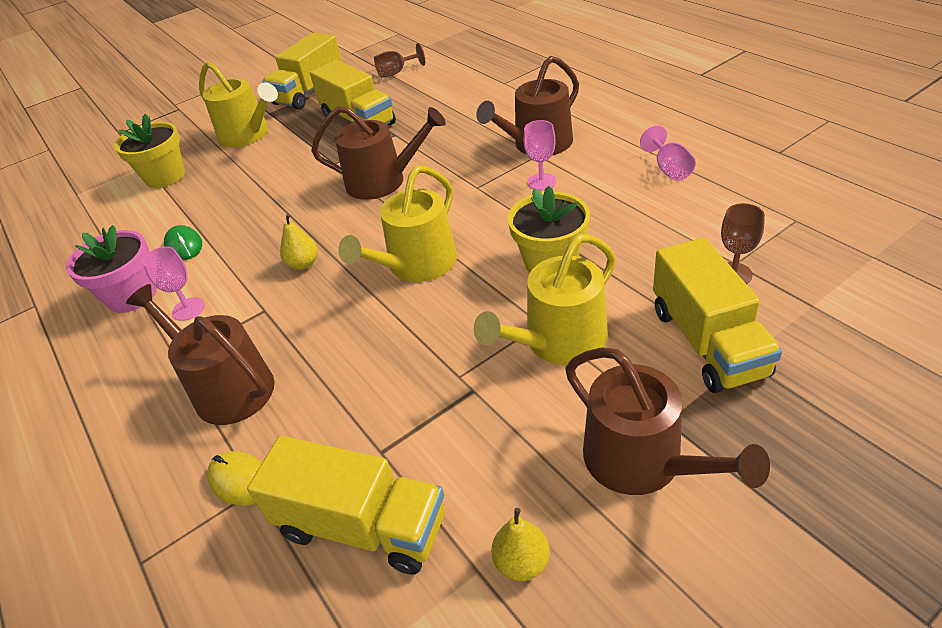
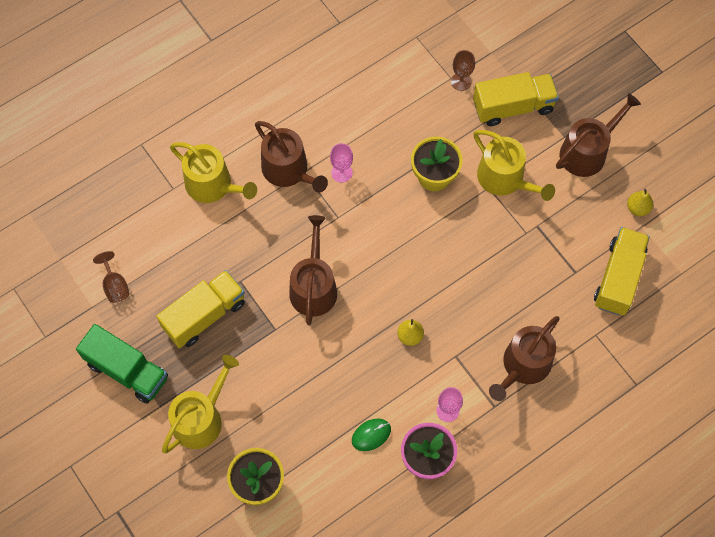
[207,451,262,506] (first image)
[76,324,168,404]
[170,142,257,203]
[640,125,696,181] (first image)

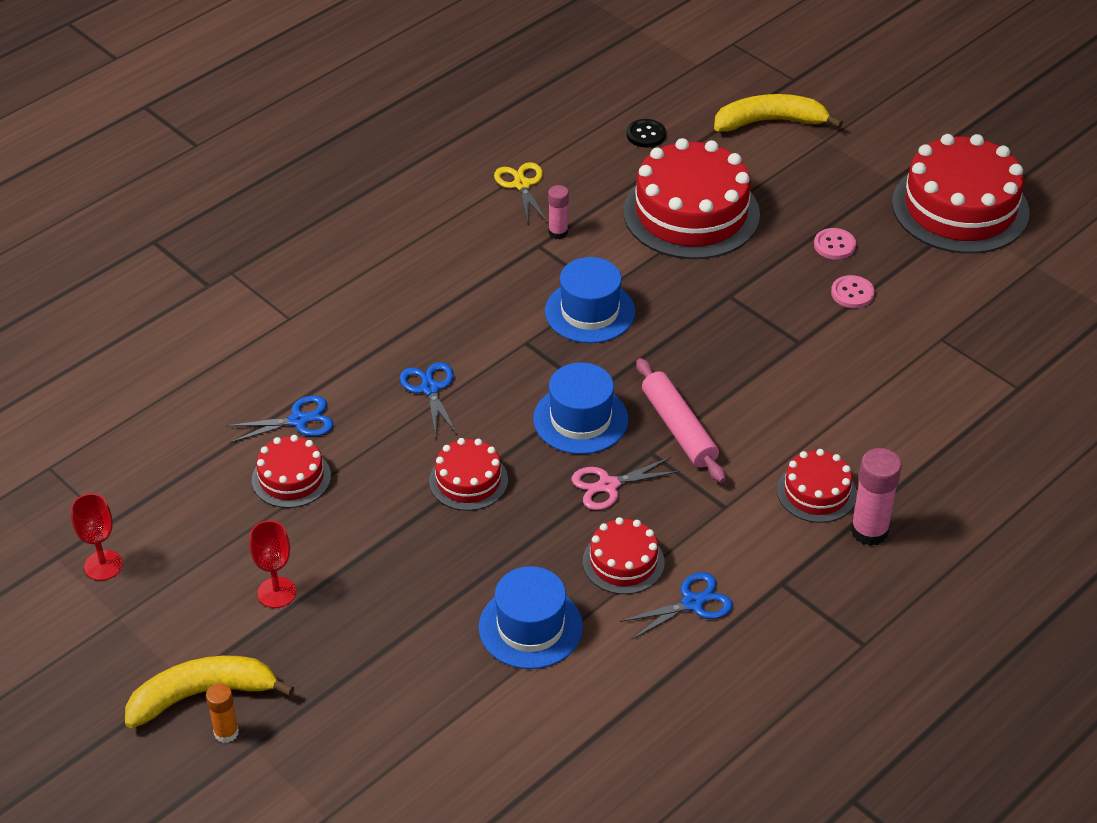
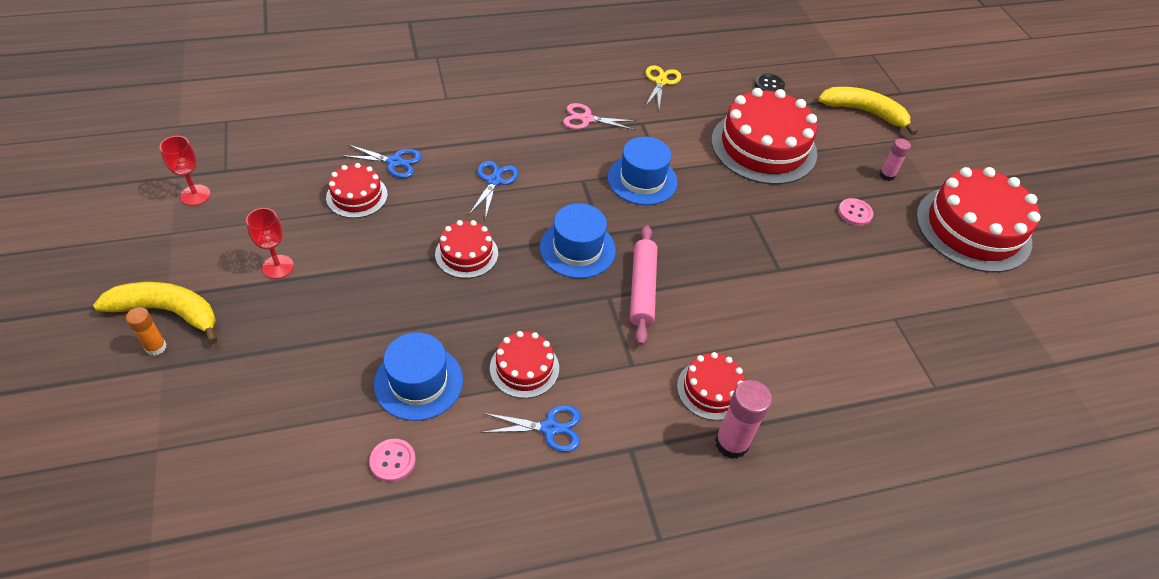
[880,138,911,181]
[563,103,636,130]
[369,439,416,482]

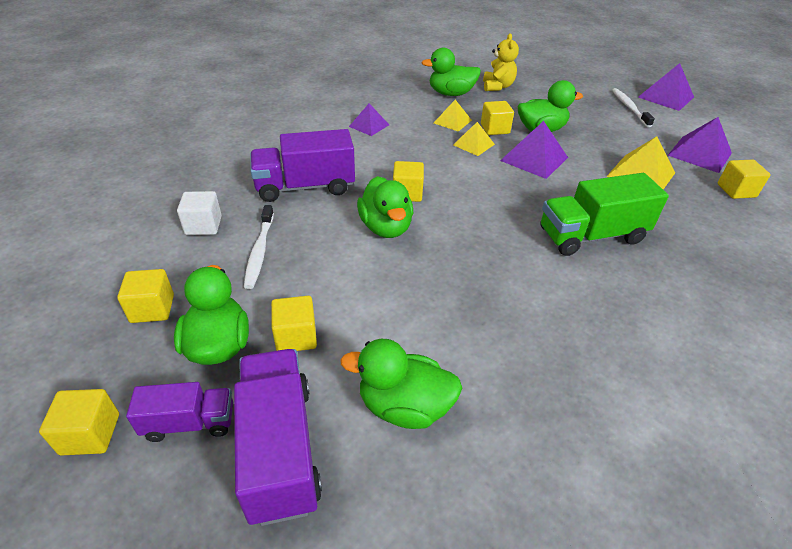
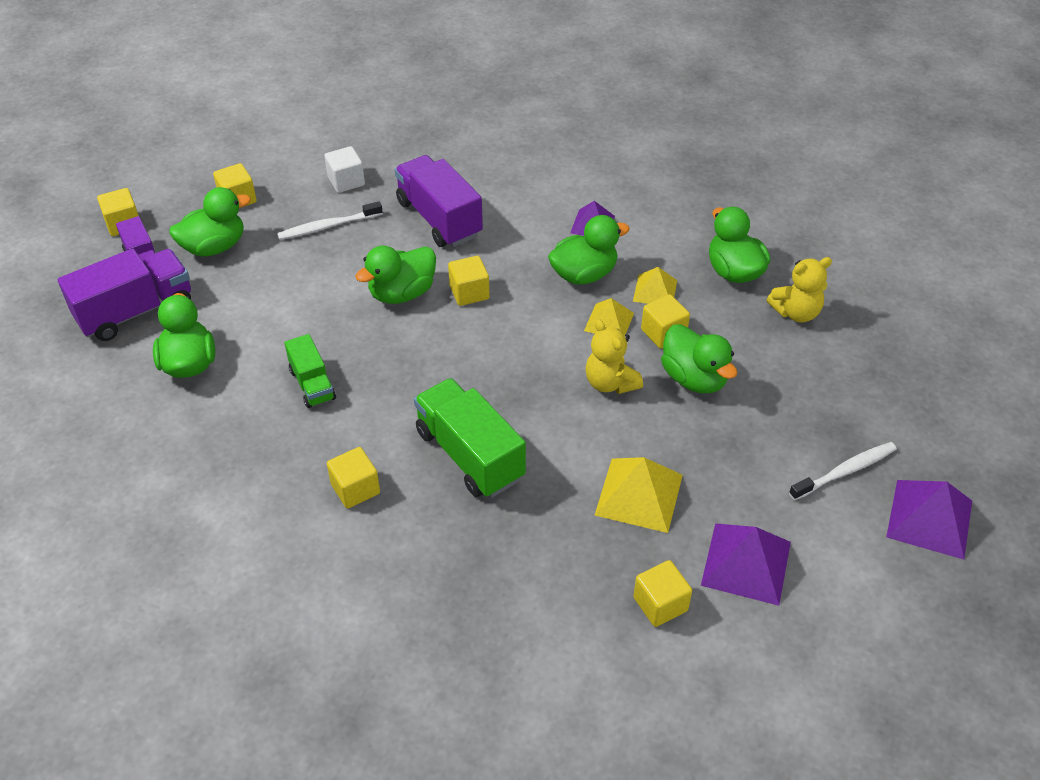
[327,447,380,508]
[585,319,643,394]
[284,334,336,408]
[548,215,630,285]

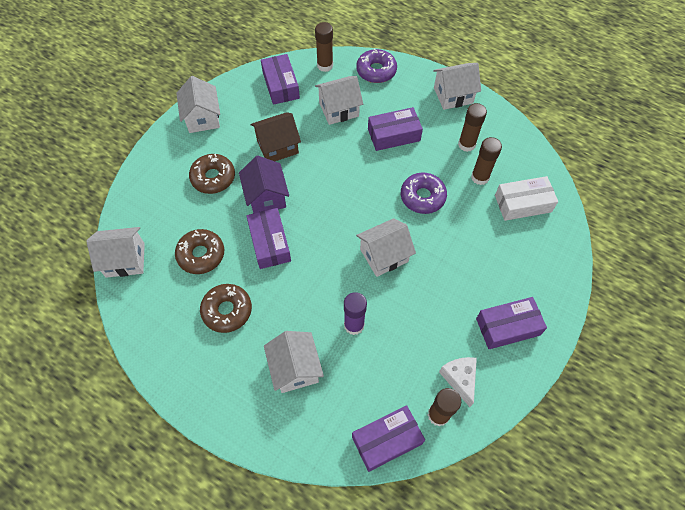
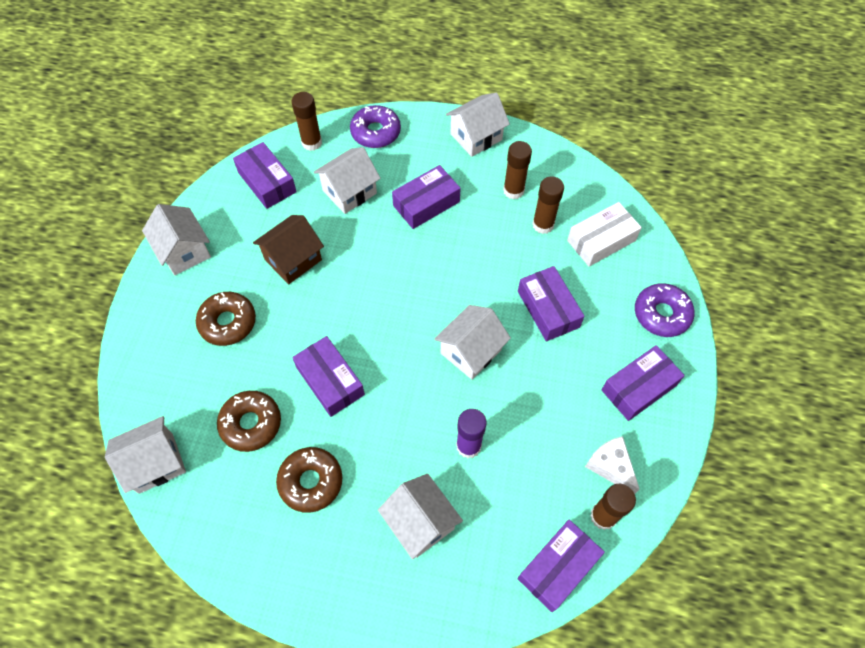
[239,156,289,214] (first image)
[635,283,694,337]
[518,266,585,341]

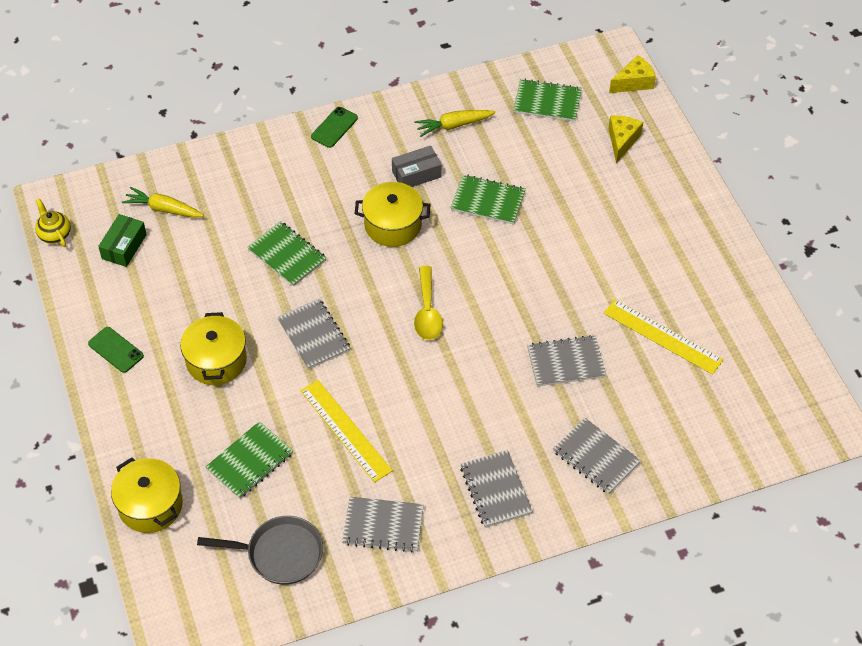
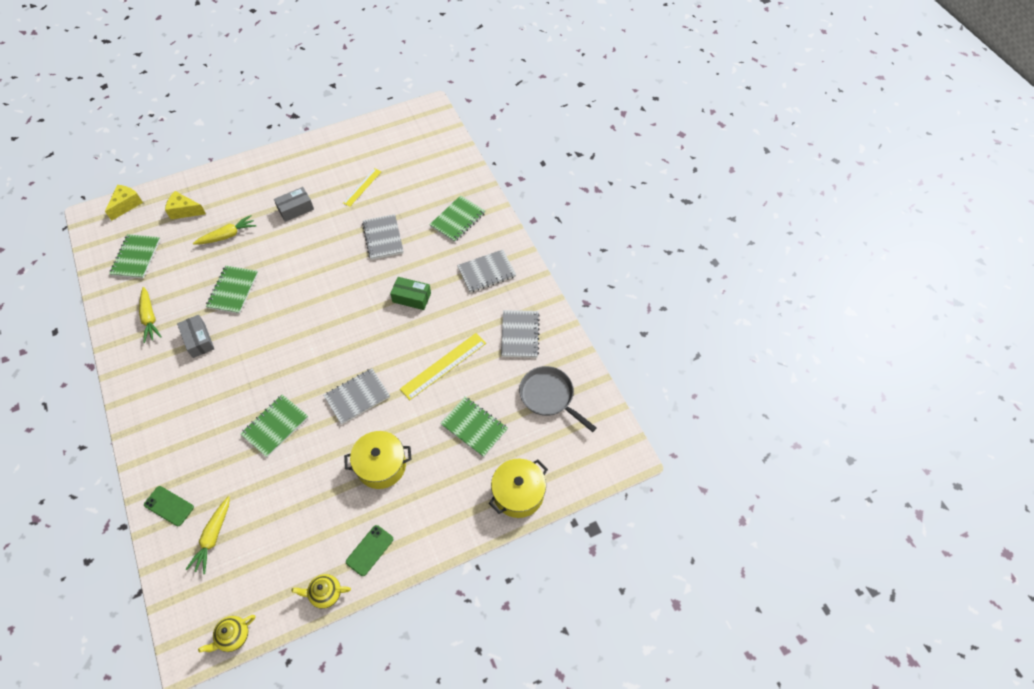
[390,277,431,310]
[519,366,597,432]
[144,486,194,526]
[355,182,431,247] (first image)
[414,266,443,340] (first image)
[429,195,485,242]
[343,168,381,207]
[105,185,143,221]
[193,215,256,245]
[274,187,314,222]
[292,574,351,609]

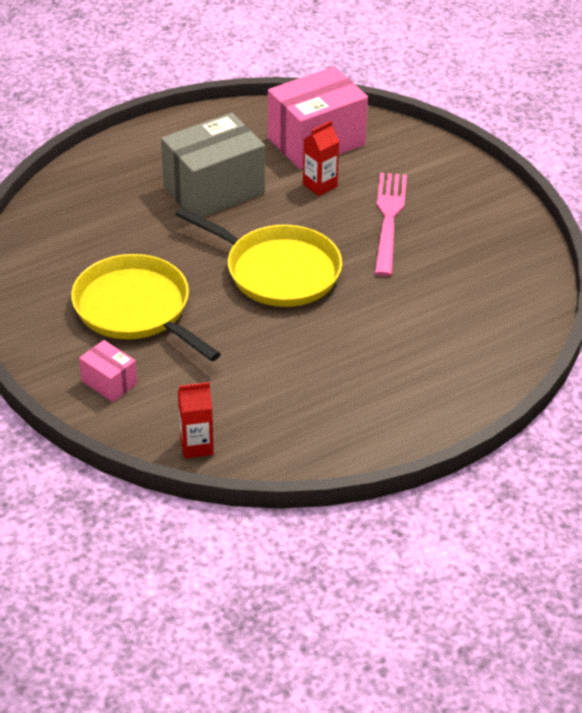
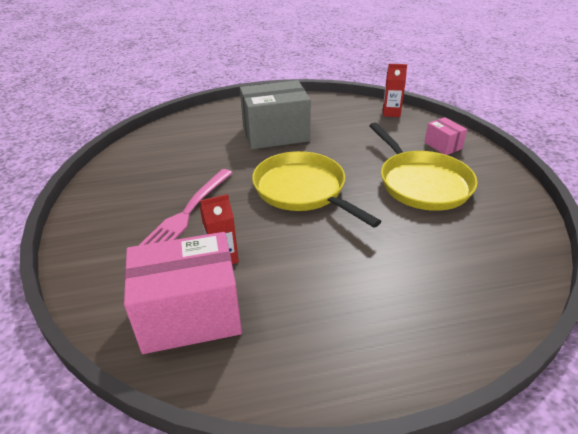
[240,80,311,149]

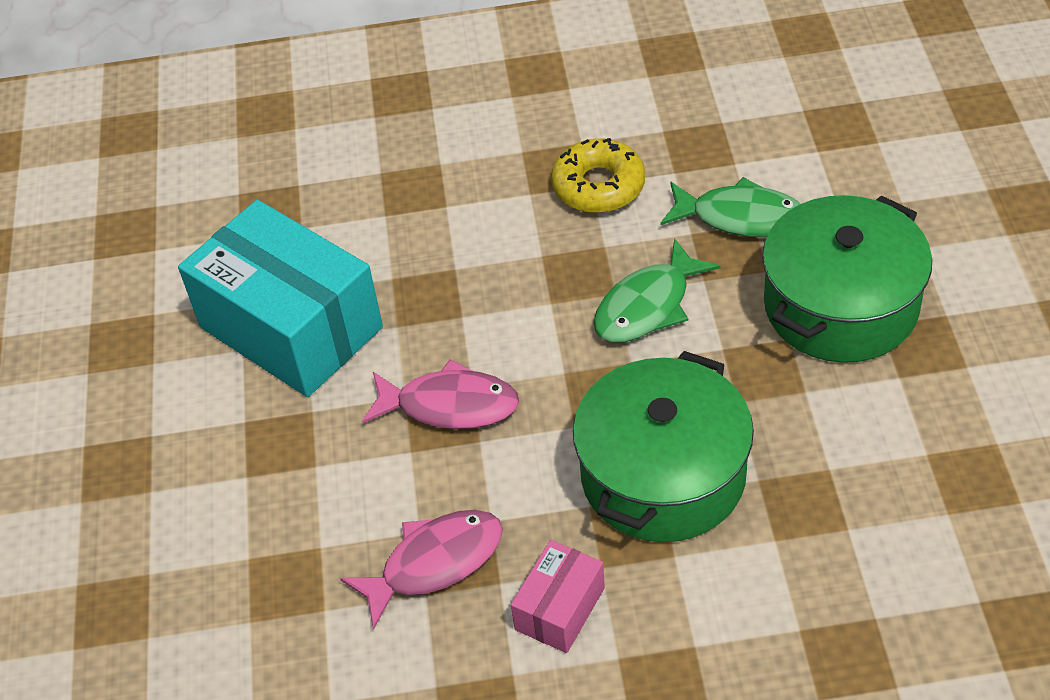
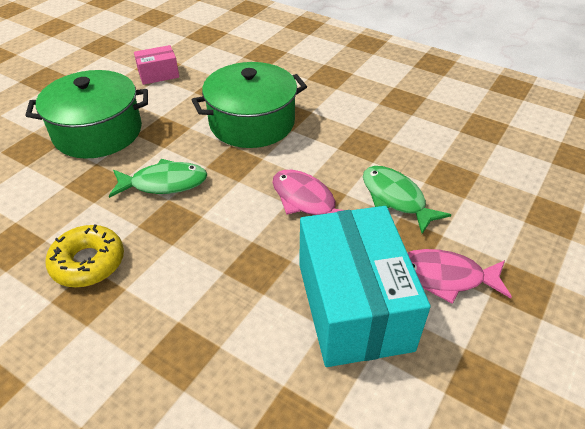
[407,249,512,304]
[134,45,179,85]
[363,166,451,234]

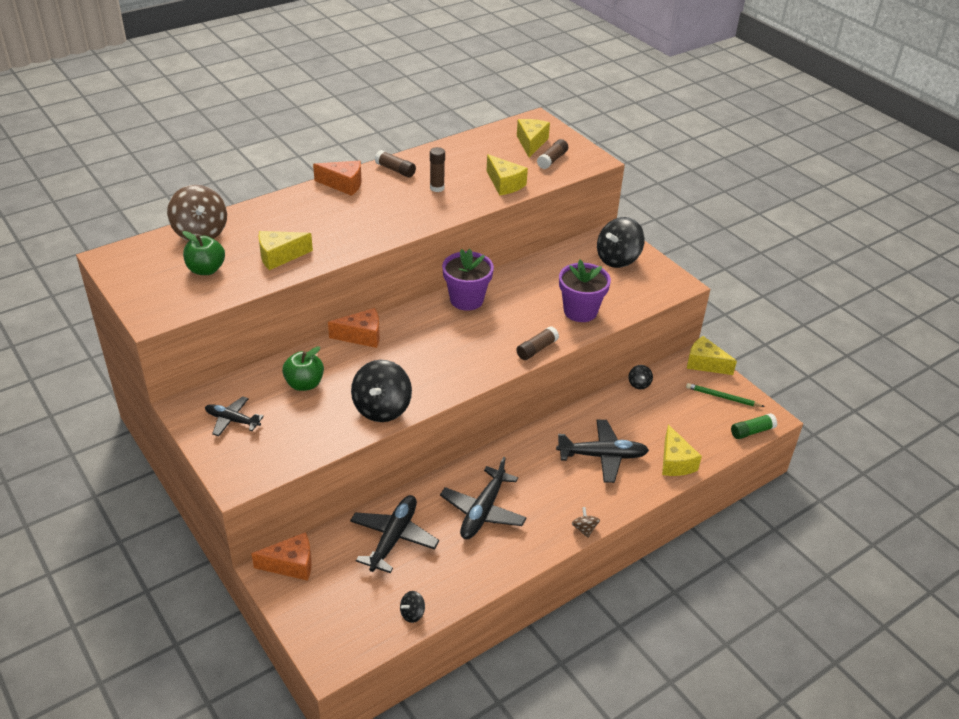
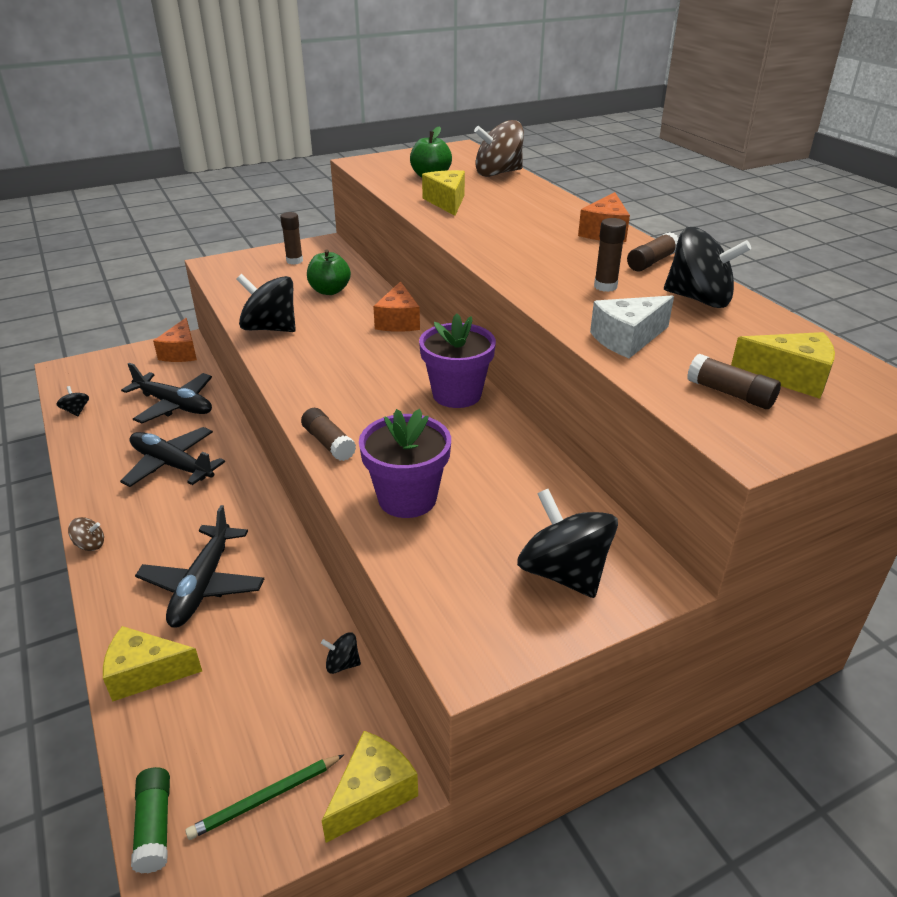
[280,212,303,265]
[590,295,674,358]
[185,755,344,840]
[664,227,751,308]

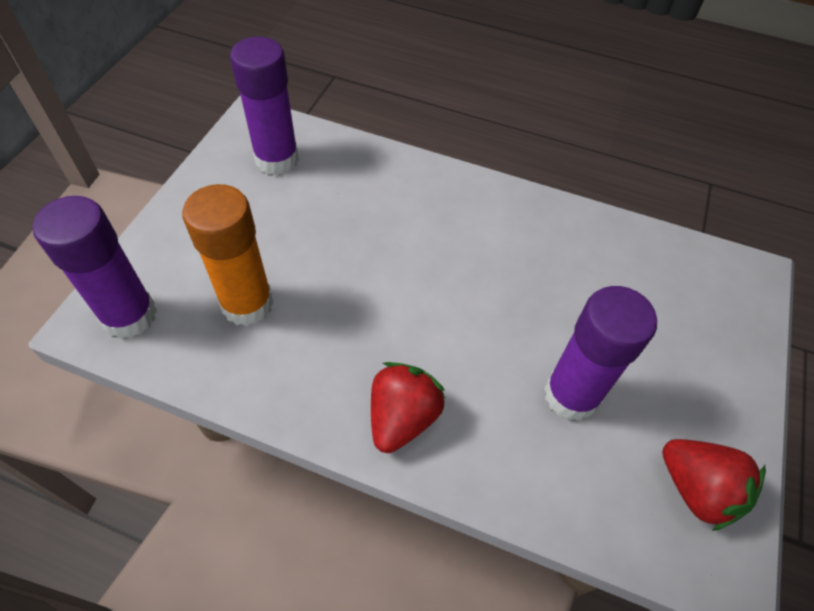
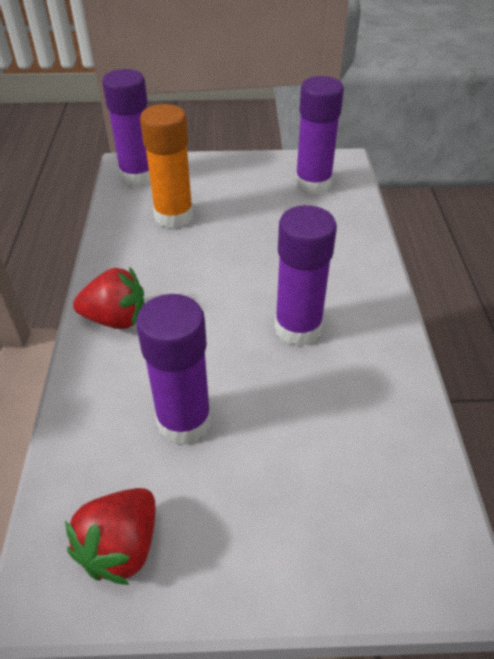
[275,205,337,346]

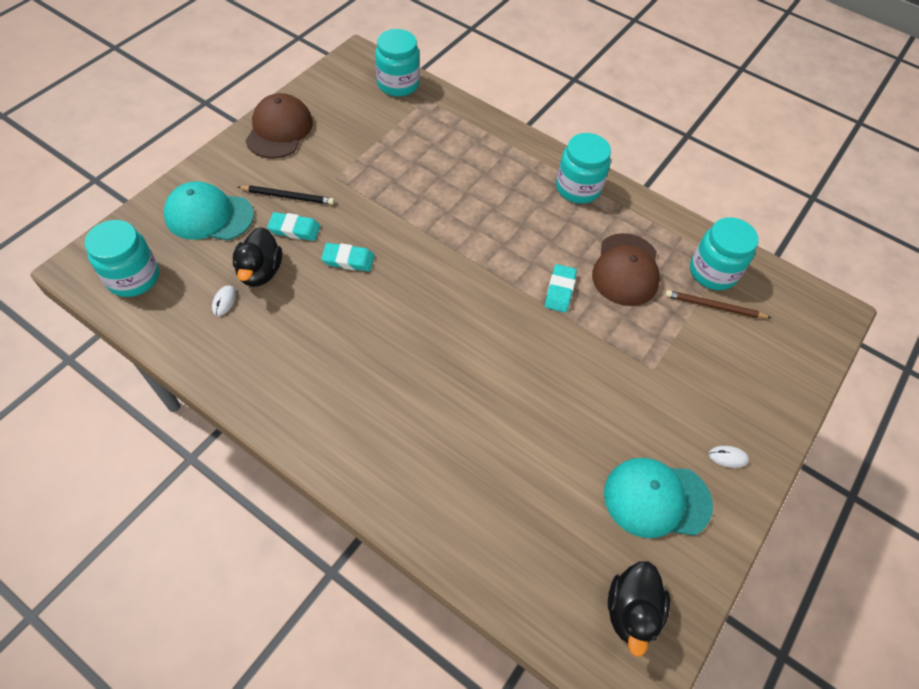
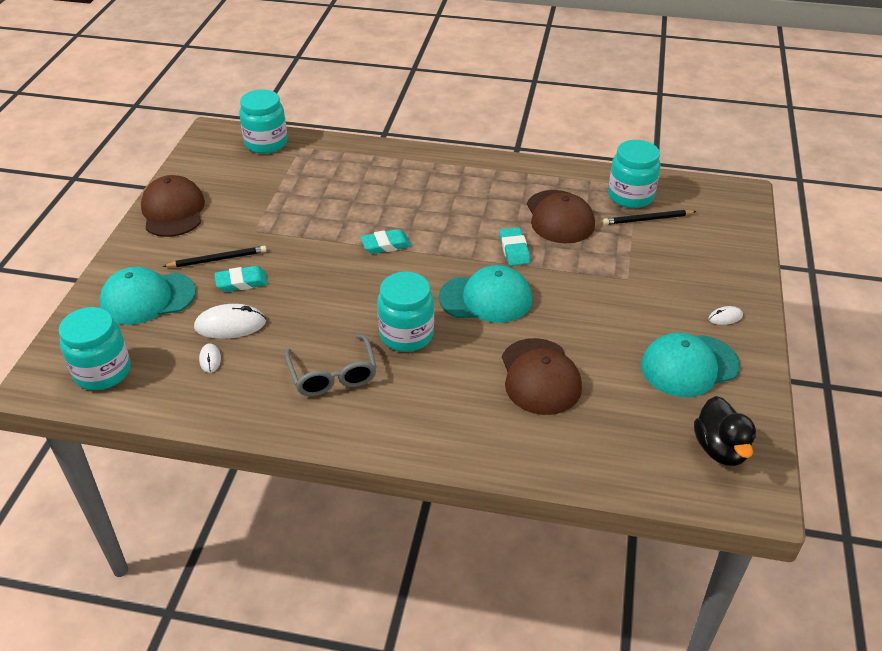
[194,304,266,339]
[360,229,411,254]
[377,272,434,352]
[603,210,697,225]
[285,334,377,396]
[439,265,532,323]
[502,338,582,415]

